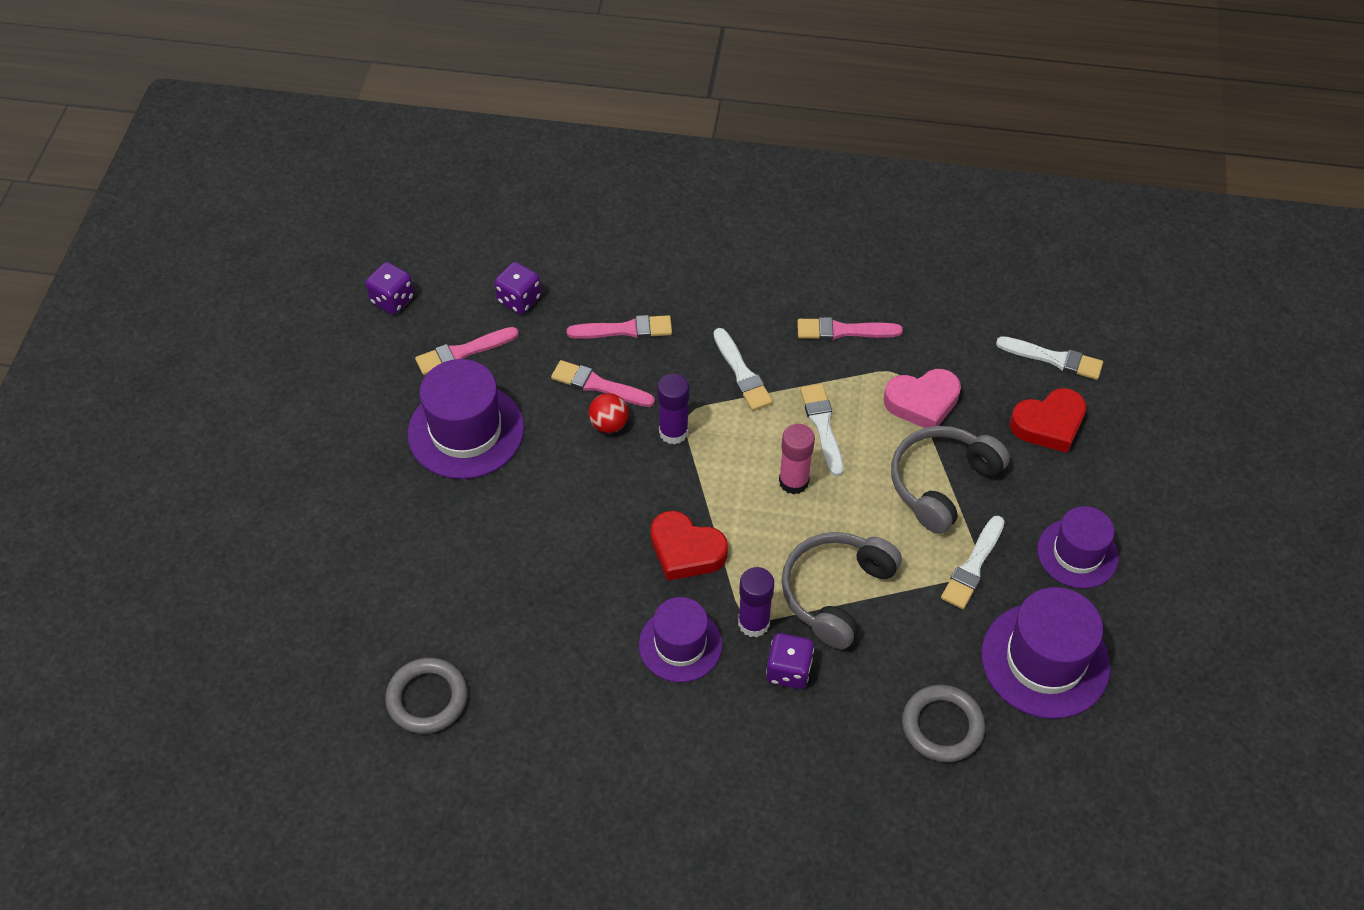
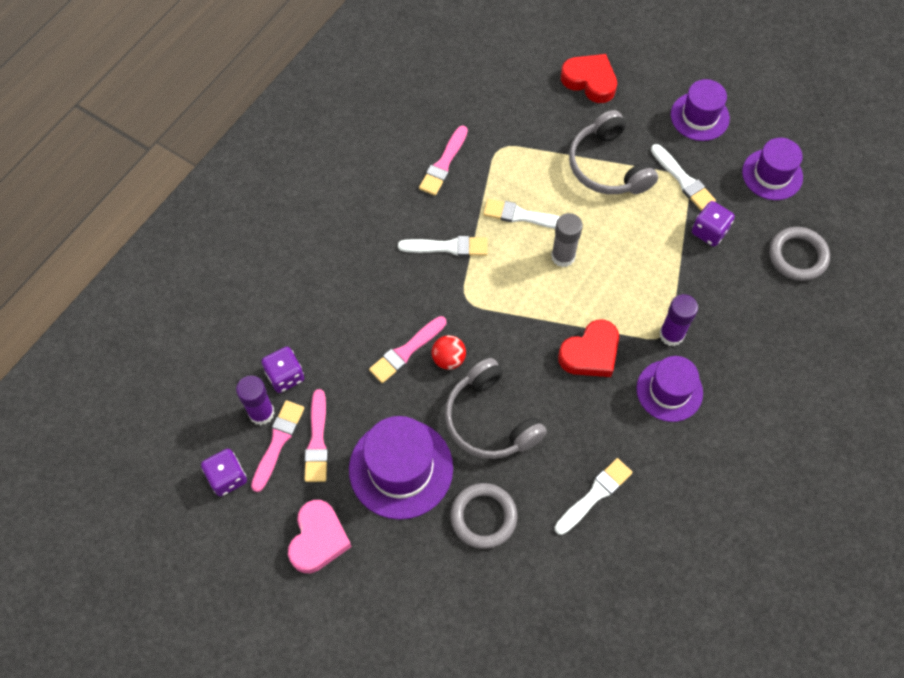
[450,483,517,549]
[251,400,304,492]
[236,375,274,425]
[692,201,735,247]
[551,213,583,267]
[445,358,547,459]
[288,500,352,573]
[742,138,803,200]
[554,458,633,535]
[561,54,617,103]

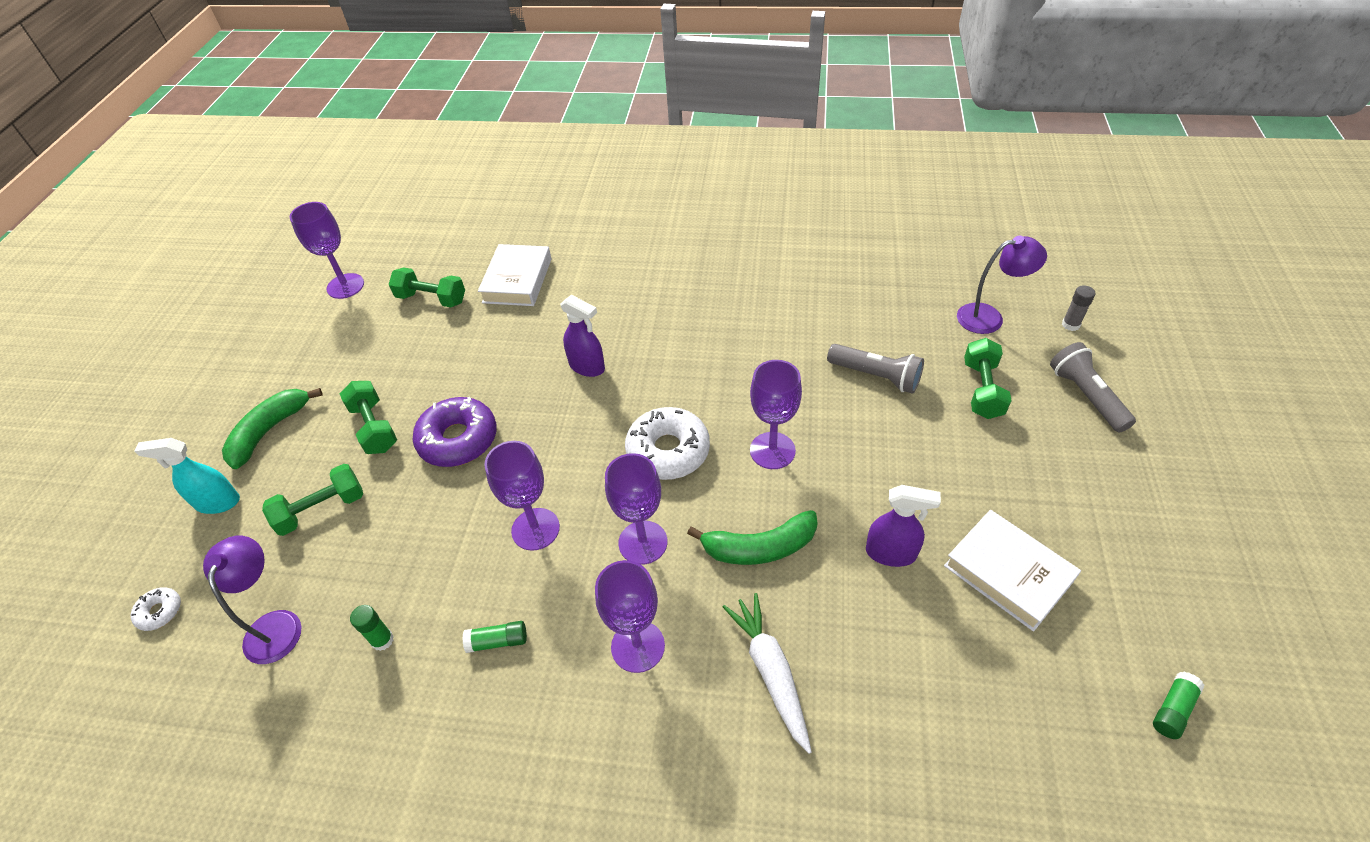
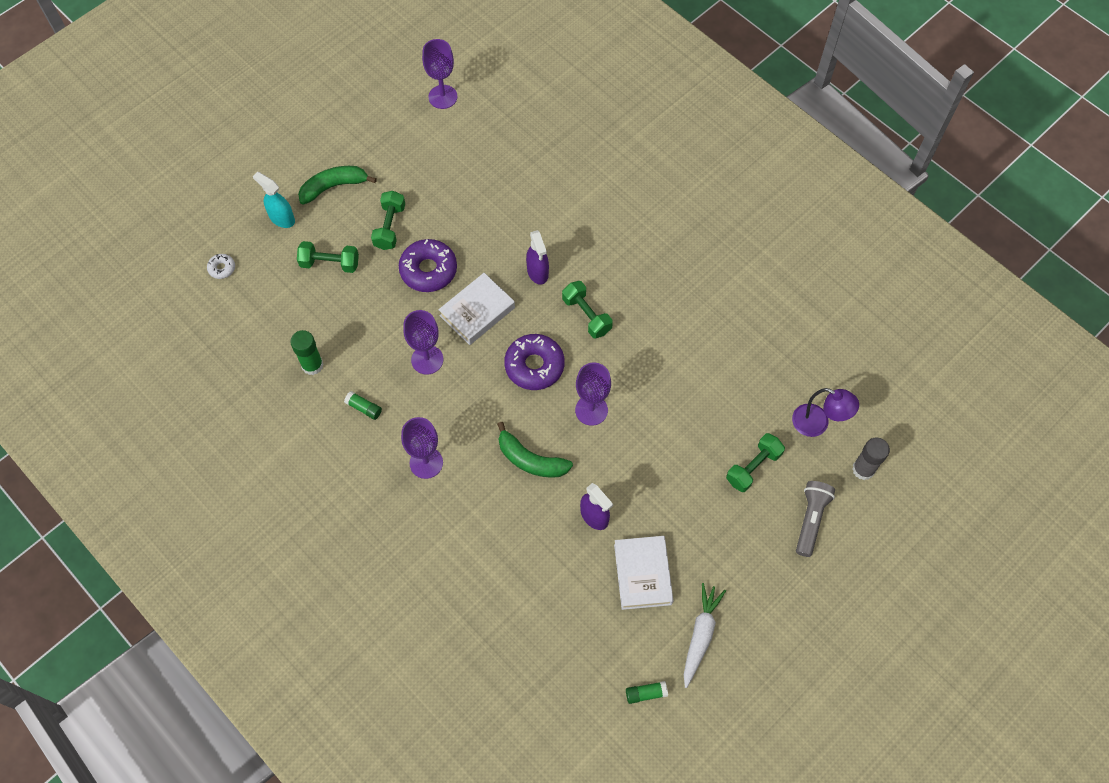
[203,536,301,664] (first image)
[290,330,324,375]
[562,281,613,338]
[438,273,515,345]
[605,453,667,565] (first image)
[504,334,565,390]
[684,583,726,688]
[827,344,924,394] (first image)
[852,438,890,480]

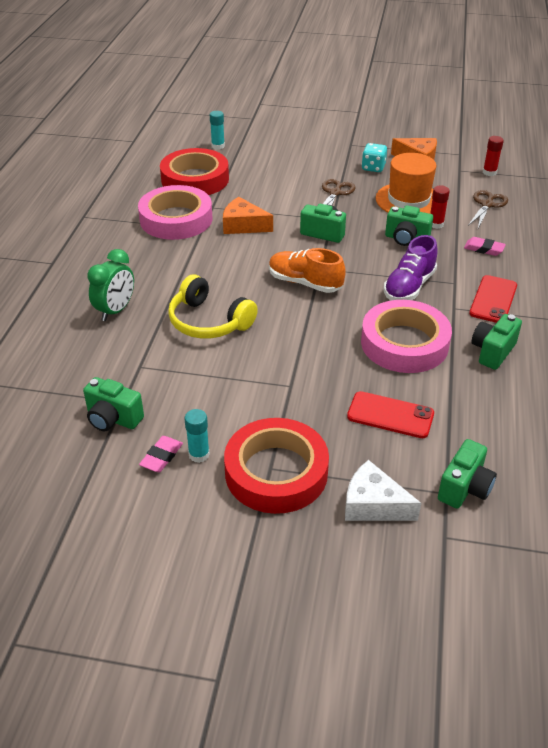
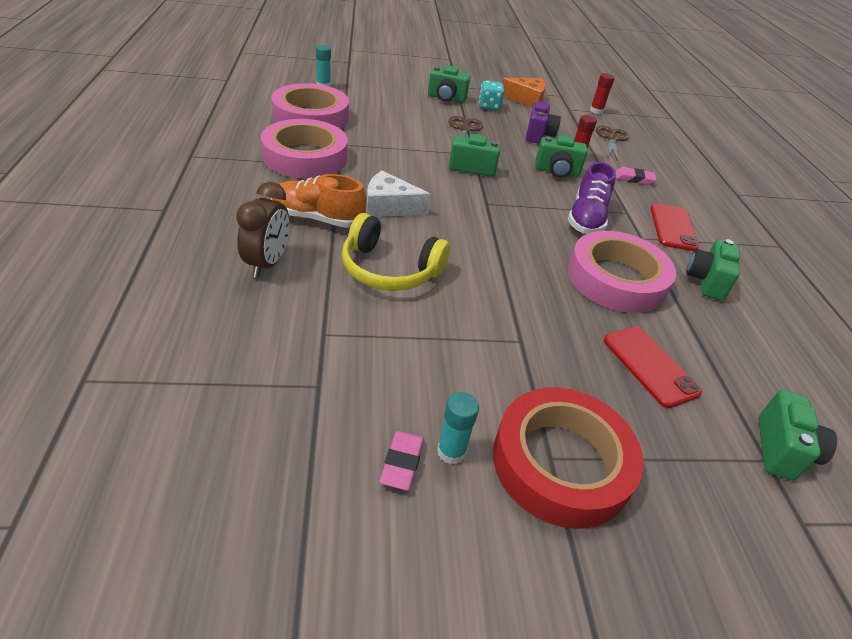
[428,65,470,102]
[236,182,289,278]
[272,83,349,129]
[223,197,273,234] (first image)
[271,174,367,228]
[366,171,431,217]
[604,327,702,408]
[526,101,561,144]

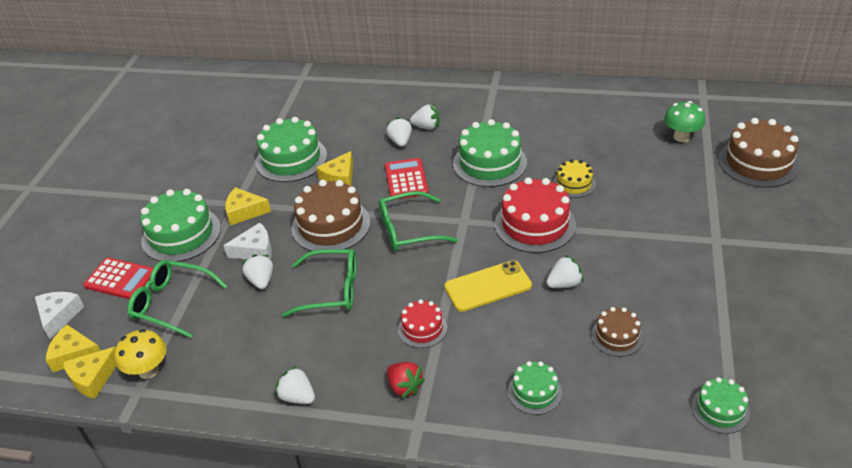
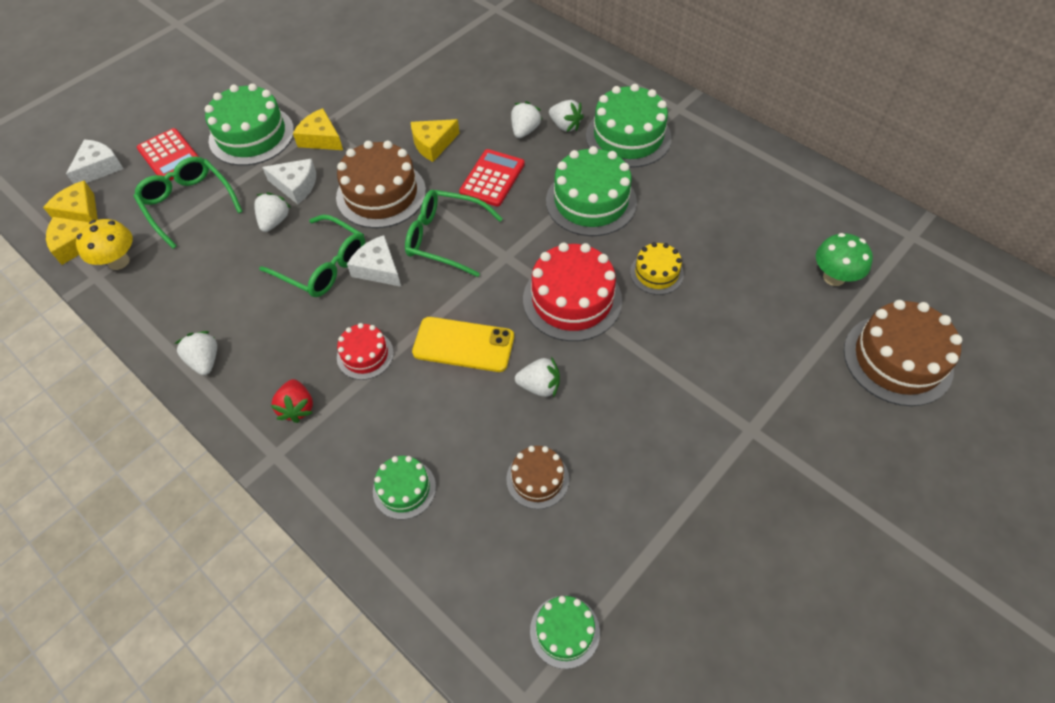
[586,84,672,168]
[347,235,401,287]

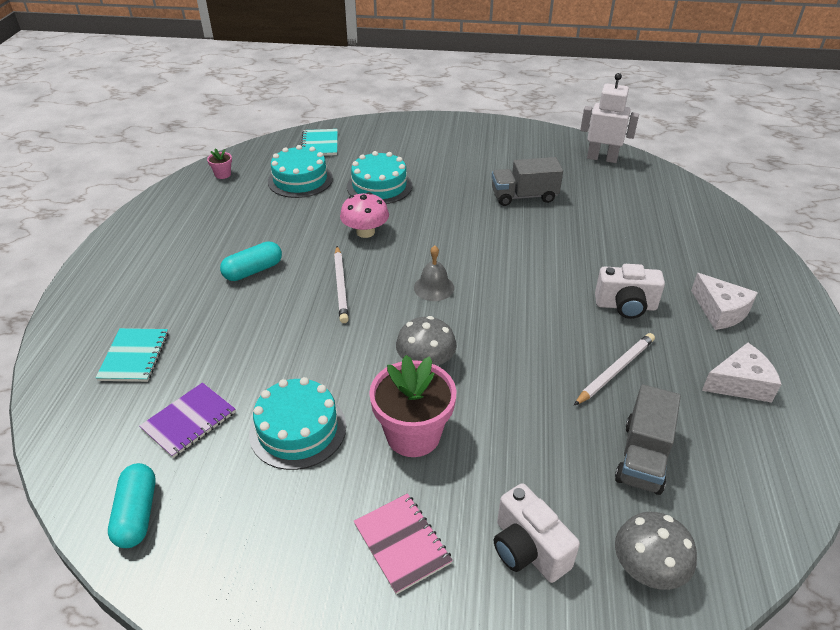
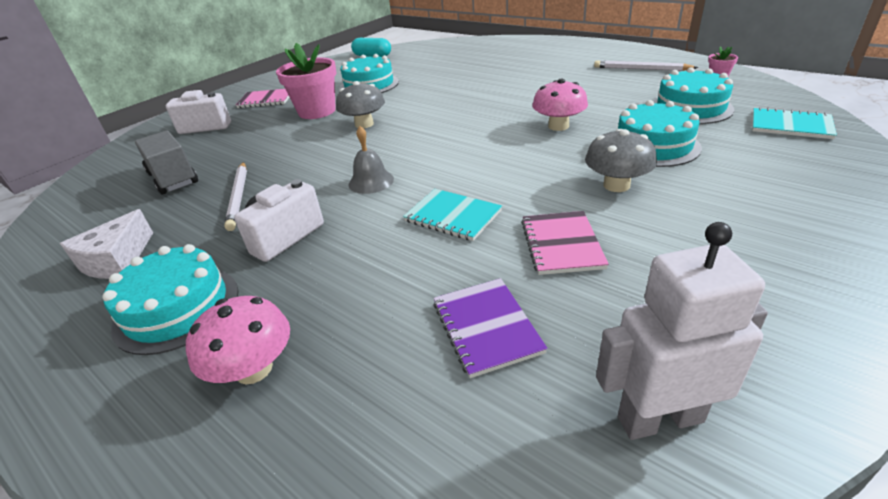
[403,189,502,241]
[433,278,548,378]
[220,241,282,281] (first image)
[594,60,698,71]
[349,126,394,194]
[521,211,609,275]
[596,222,768,440]
[585,129,657,192]
[102,244,238,355]
[186,296,290,384]

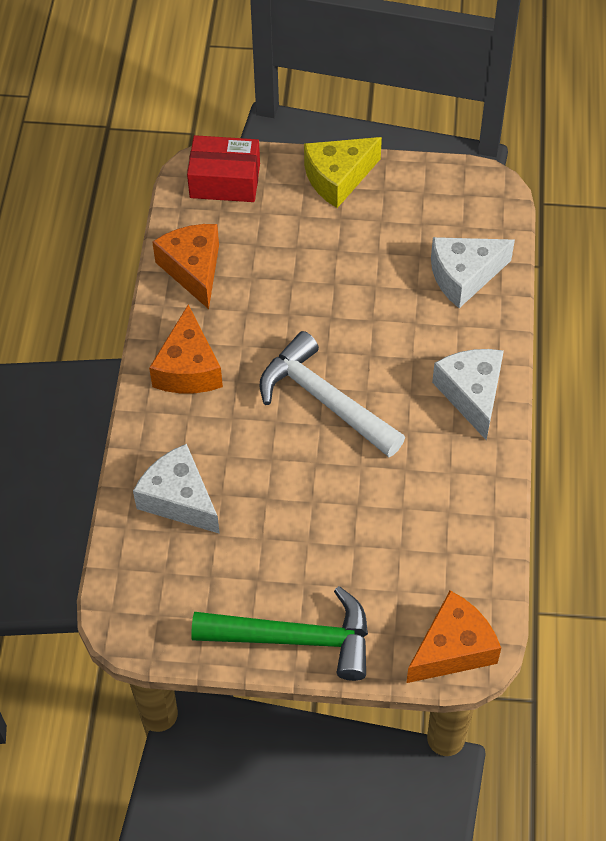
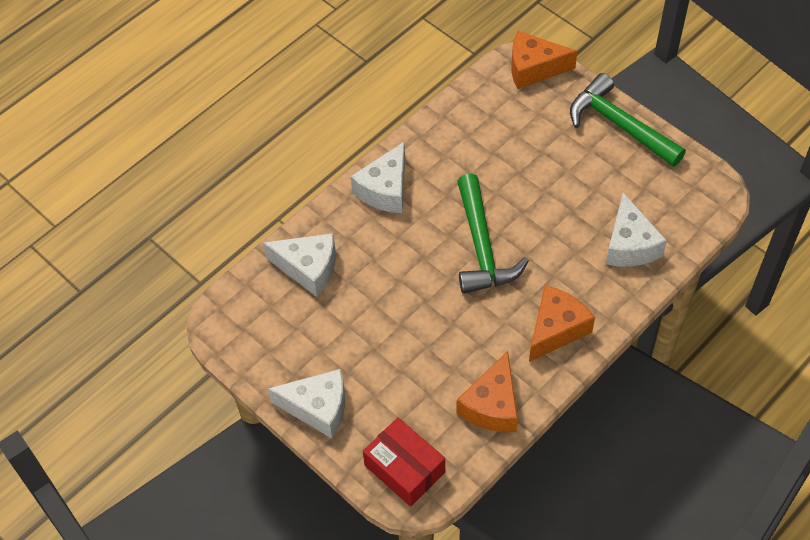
[457,174,529,294]
[268,369,345,439]

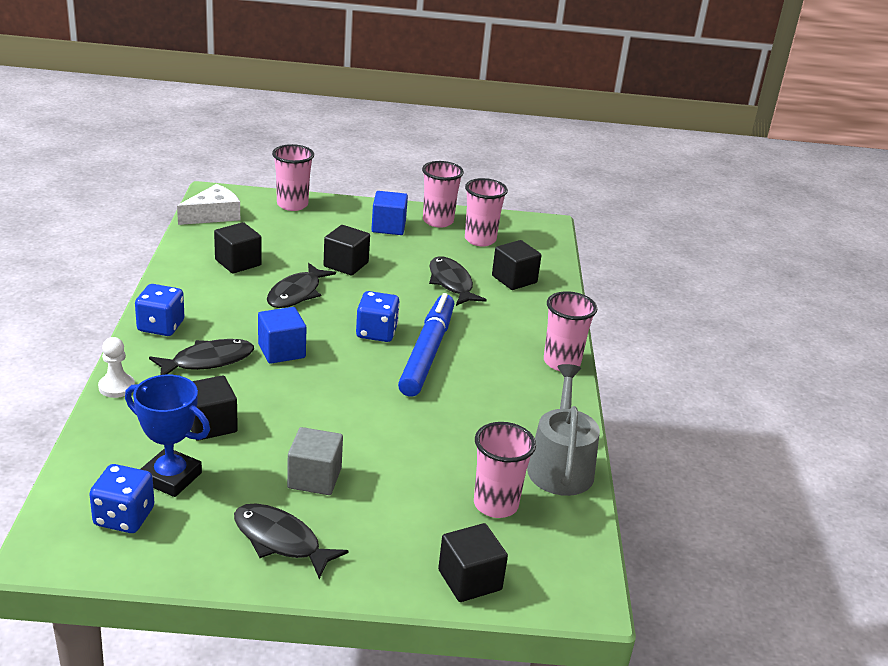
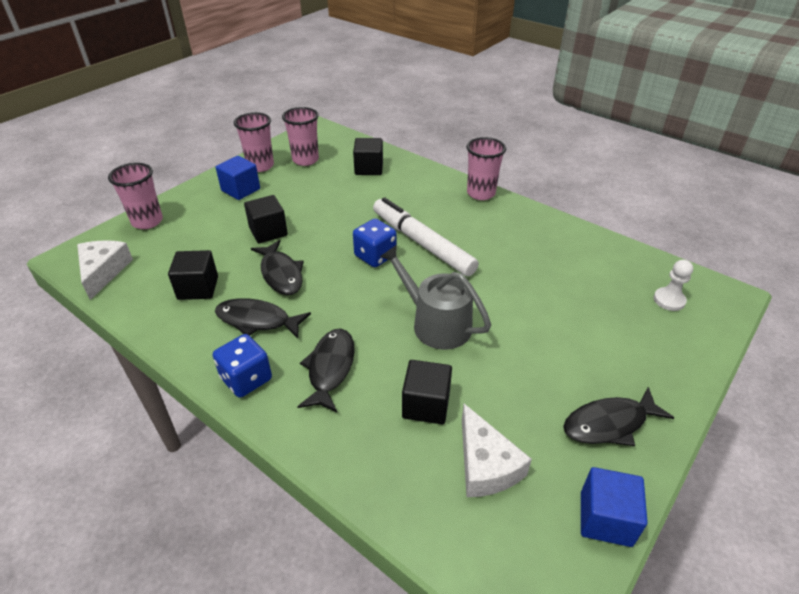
[89,464,154,533] (first image)
[654,260,693,311]
[462,404,532,497]
[581,467,648,547]
[287,427,343,495] (first image)
[373,197,479,276]
[215,298,311,338]
[438,523,508,602] (first image)
[474,422,536,518] (first image)
[380,245,491,350]

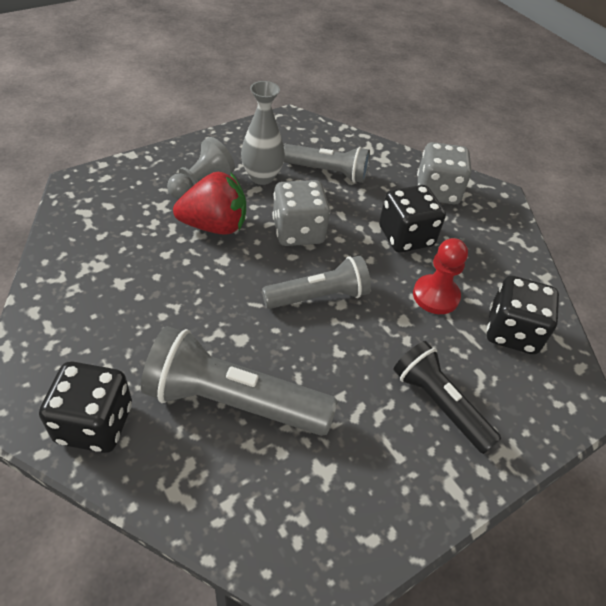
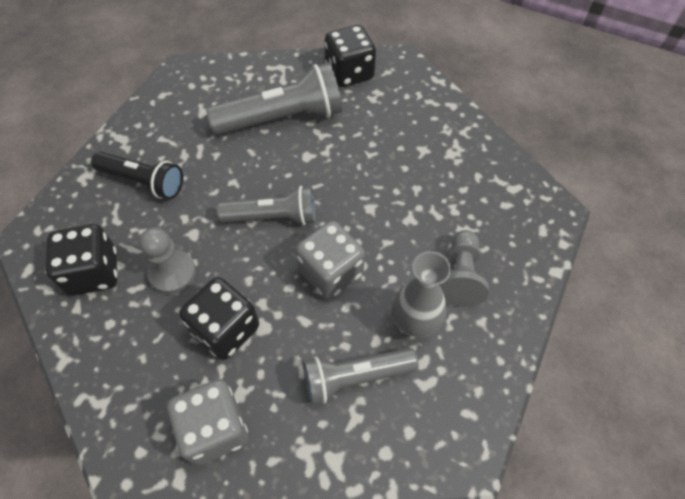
[173,172,246,235] (first image)
[217,186,316,225]
[139,227,196,294]

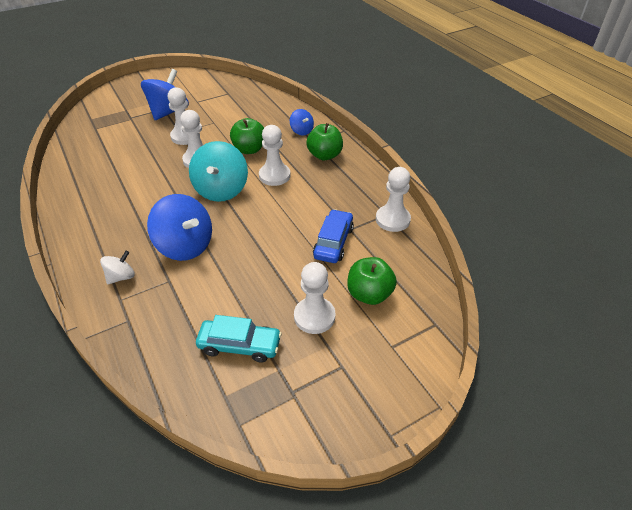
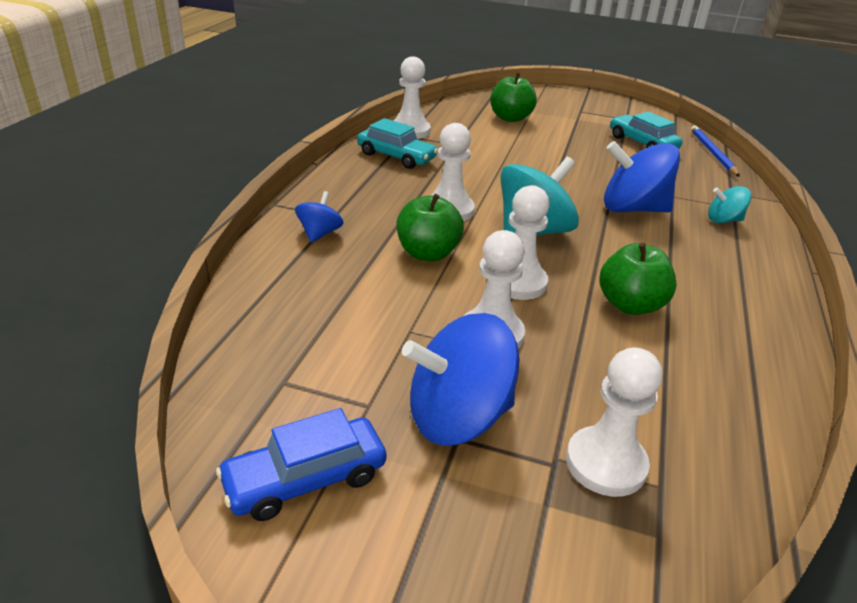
[708,186,751,223]
[604,141,680,212]
[566,347,663,497]
[599,243,677,315]
[216,408,386,521]
[357,118,438,169]
[691,125,740,177]

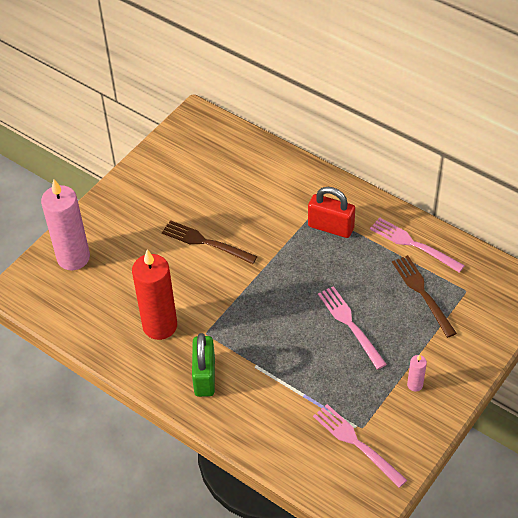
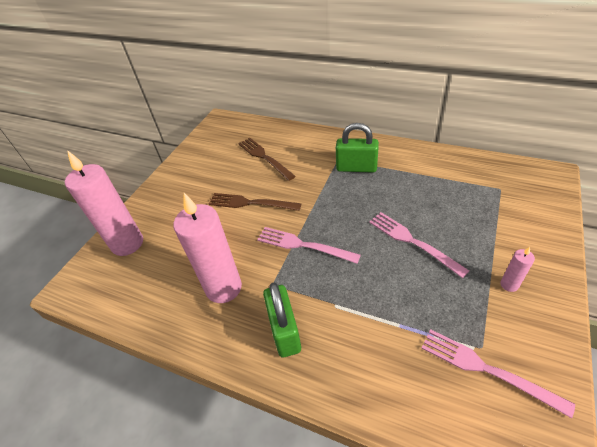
[173,193,242,303]
[336,123,379,173]
[257,227,361,264]
[238,138,296,181]

